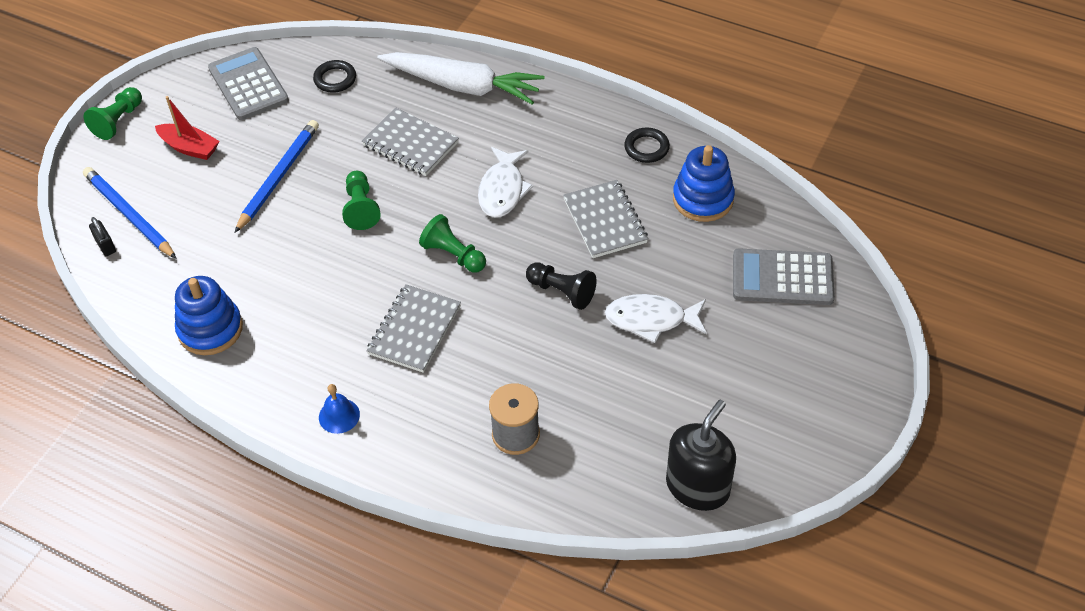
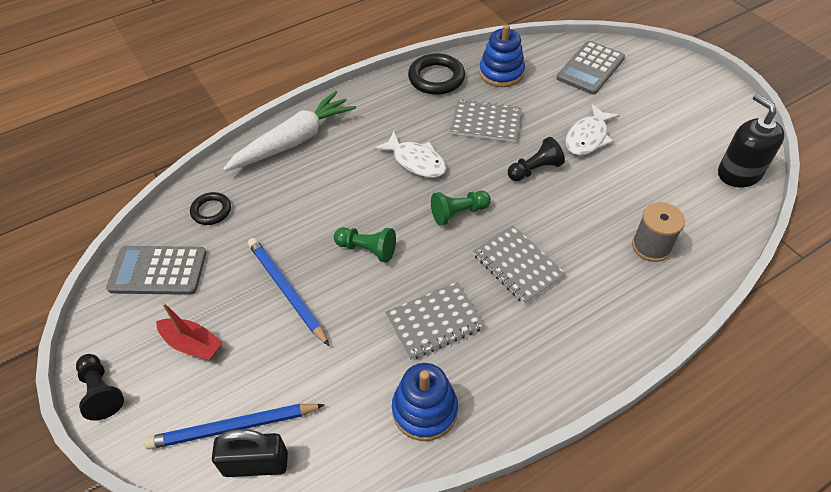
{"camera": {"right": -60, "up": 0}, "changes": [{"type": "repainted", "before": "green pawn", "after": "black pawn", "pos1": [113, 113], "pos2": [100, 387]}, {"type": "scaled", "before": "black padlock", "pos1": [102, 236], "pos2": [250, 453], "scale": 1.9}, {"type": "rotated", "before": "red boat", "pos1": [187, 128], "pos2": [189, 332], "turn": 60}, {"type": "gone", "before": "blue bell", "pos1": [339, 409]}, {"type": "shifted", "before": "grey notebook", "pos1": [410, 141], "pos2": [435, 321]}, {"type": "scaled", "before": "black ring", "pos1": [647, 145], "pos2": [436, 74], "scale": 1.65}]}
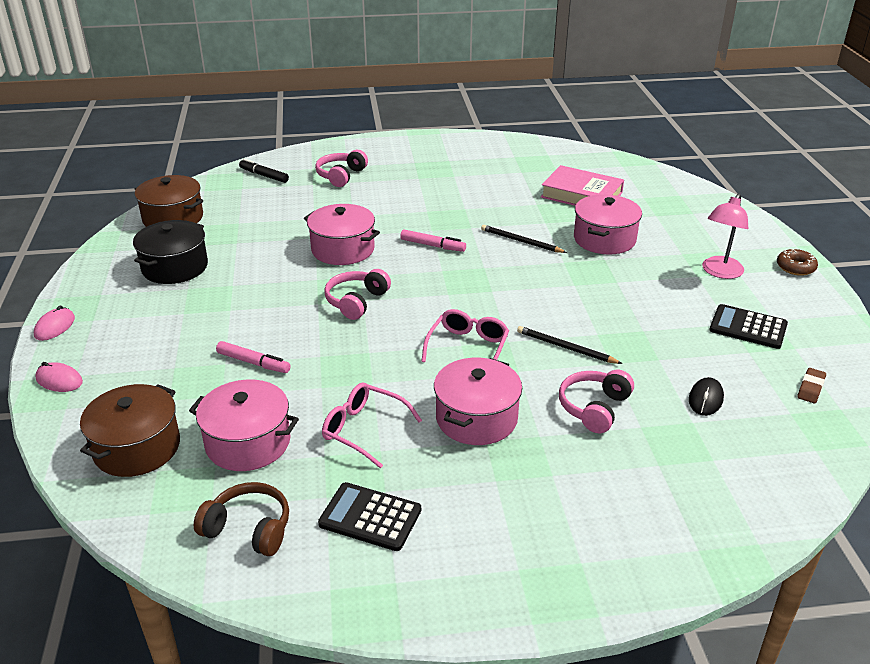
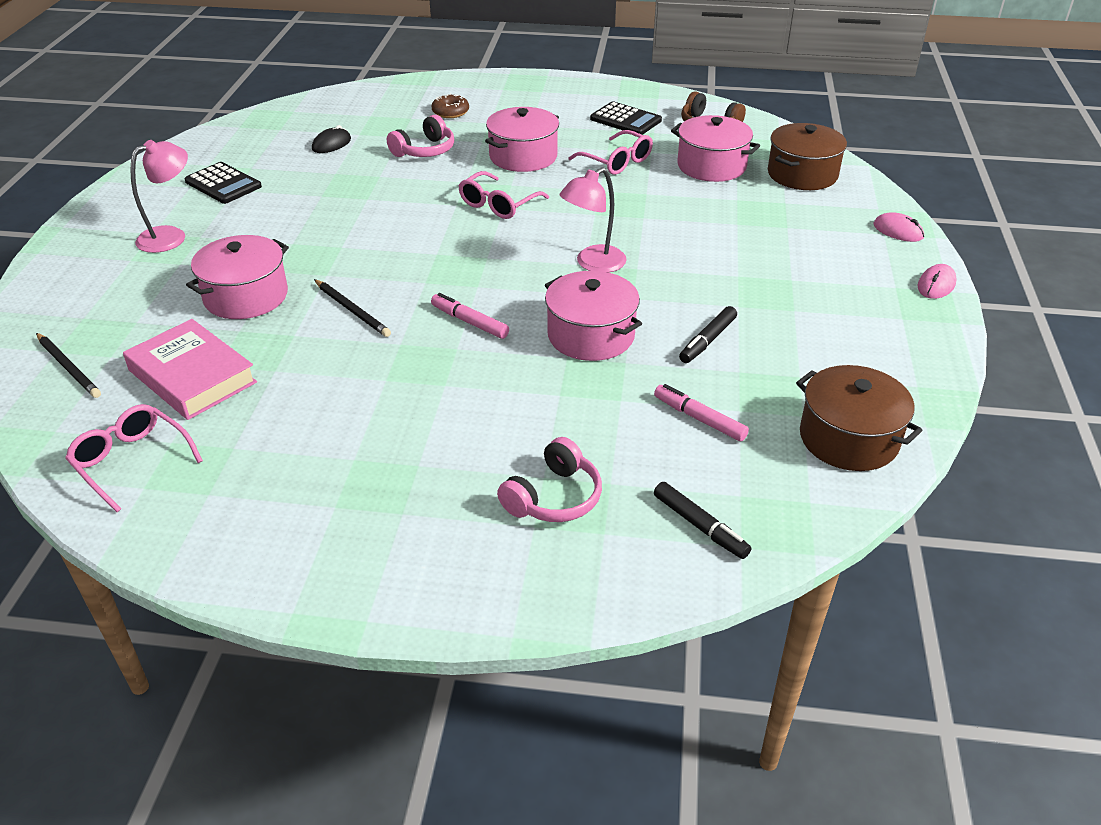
{"camera": {"right": -165, "up": 5}, "changes": [{"type": "gone", "before": "black pot", "pos1": [170, 252]}, {"type": "shifted", "before": "pink marker", "pos1": [253, 357], "pos2": [701, 412]}, {"type": "swapped", "before": "pink headphones", "after": "pink lamp", "pos1": [357, 294], "pos2": [593, 220]}, {"type": "shifted", "before": "black pencil", "pos1": [570, 345], "pos2": [68, 365]}, {"type": "shifted", "before": "brown donut", "pos1": [797, 262], "pos2": [450, 105]}, {"type": "gone", "before": "brown eraser", "pos1": [811, 385]}, {"type": "new", "after": "pink glasses", "pos2": [134, 458]}, {"type": "new", "after": "black marker", "pos2": [708, 334]}]}
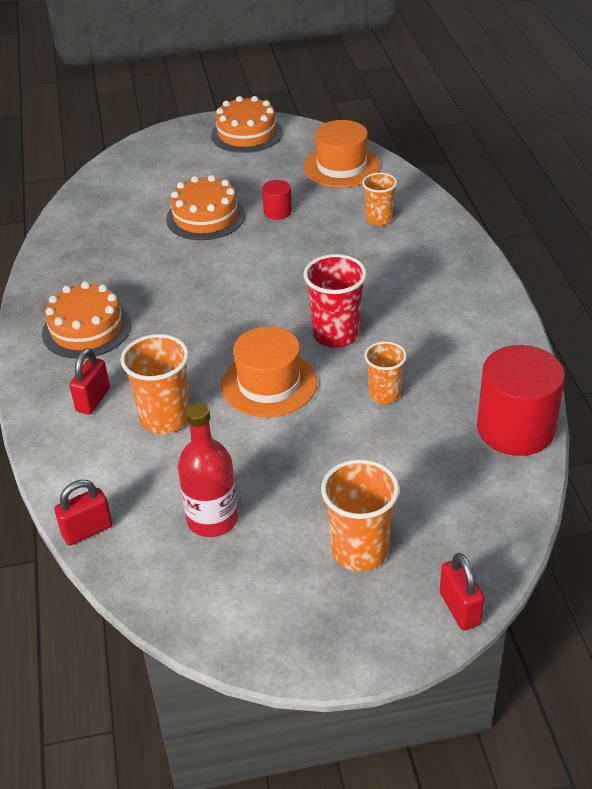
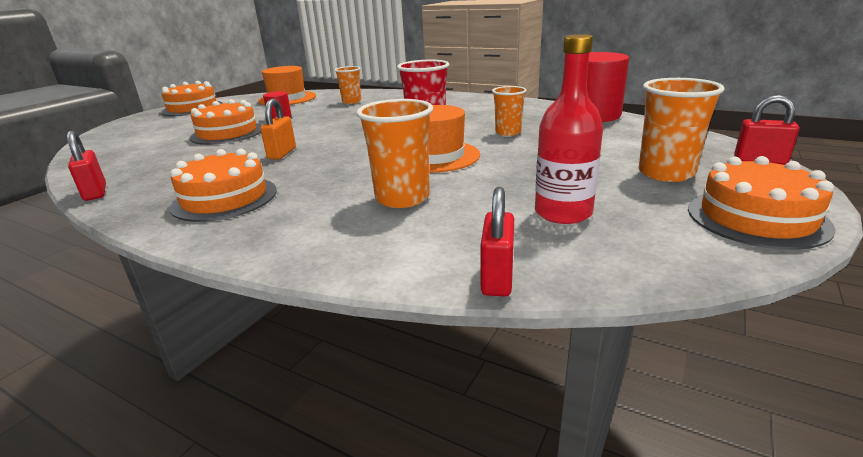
{"camera": {"right": -50, "up": -15}, "changes": [{"type": "shifted", "before": "red padlock", "pos1": [89, 381], "pos2": [86, 166]}, {"type": "new", "after": "orange padlock", "pos2": [278, 129]}, {"type": "new", "after": "orange cake", "pos2": [762, 203]}]}
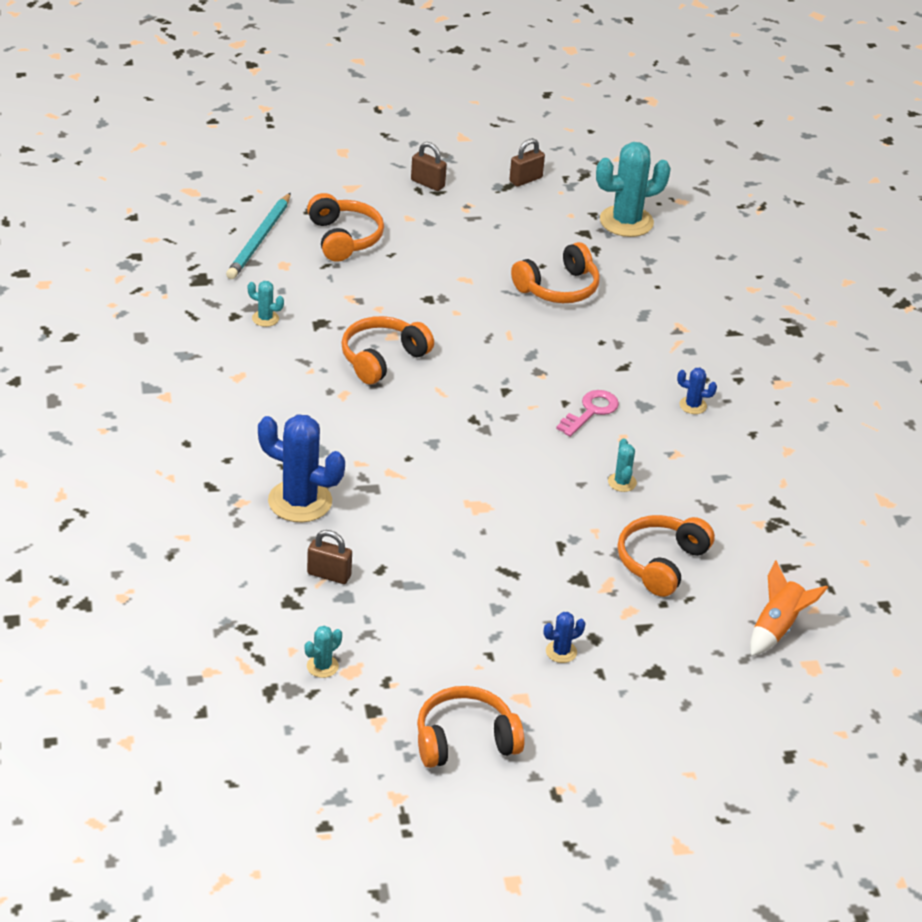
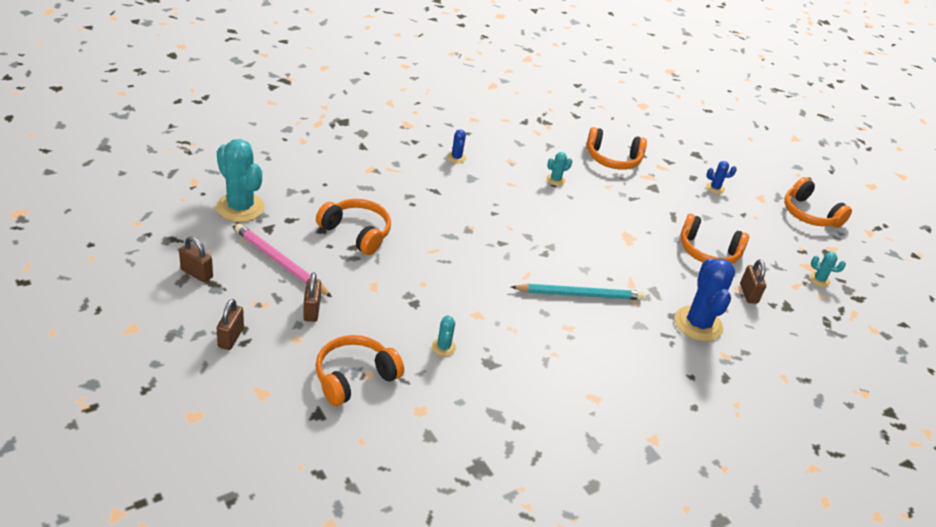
{"camera": {"right": -115, "up": 0}, "changes": [{"type": "shifted", "before": "turquoise pencil", "pos1": [258, 236], "pos2": [578, 292]}, {"type": "shifted", "before": "turquoise cactus", "pos1": [265, 304], "pos2": [444, 335]}, {"type": "shifted", "before": "orange headphones", "pos1": [387, 350], "pos2": [714, 239]}, {"type": "rotated", "before": "blue cactus", "pos1": [564, 637], "pos2": [721, 177], "turn": -45}, {"type": "gone", "before": "pink key", "pos1": [587, 413]}, {"type": "gone", "before": "orange rocket", "pos1": [789, 608]}, {"type": "new", "after": "pink pencil", "pos2": [283, 260]}, {"type": "new", "after": "brown padlock", "pos2": [312, 297]}]}
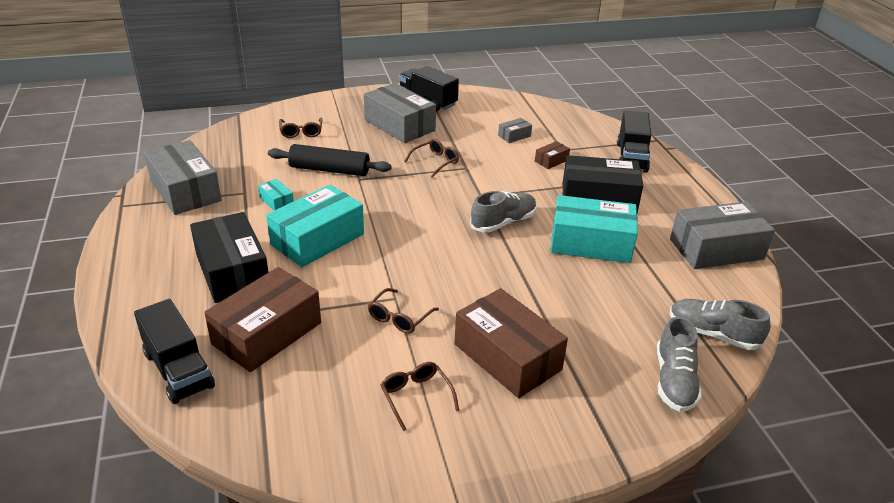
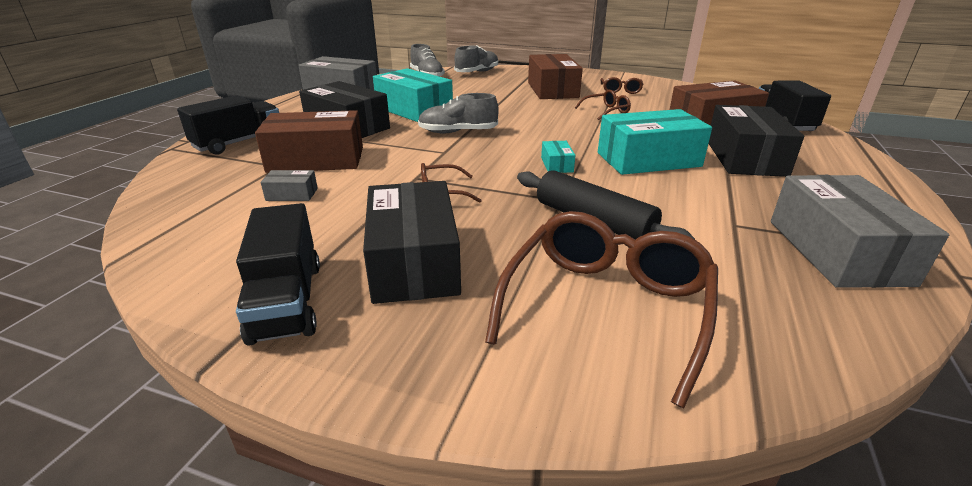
{"camera": {"right": -145, "up": -5}, "changes": [{"type": "shifted", "before": "turquoise box", "pos1": [276, 195], "pos2": [558, 157]}, {"type": "scaled", "before": "brown glasses", "pos1": [300, 127], "pos2": [601, 309], "scale": 2.04}, {"type": "repainted", "before": "grey box", "after": "black box", "pos1": [400, 113], "pos2": [412, 242]}, {"type": "scaled", "before": "brown box", "pos1": [552, 155], "pos2": [309, 141], "scale": 2.28}]}
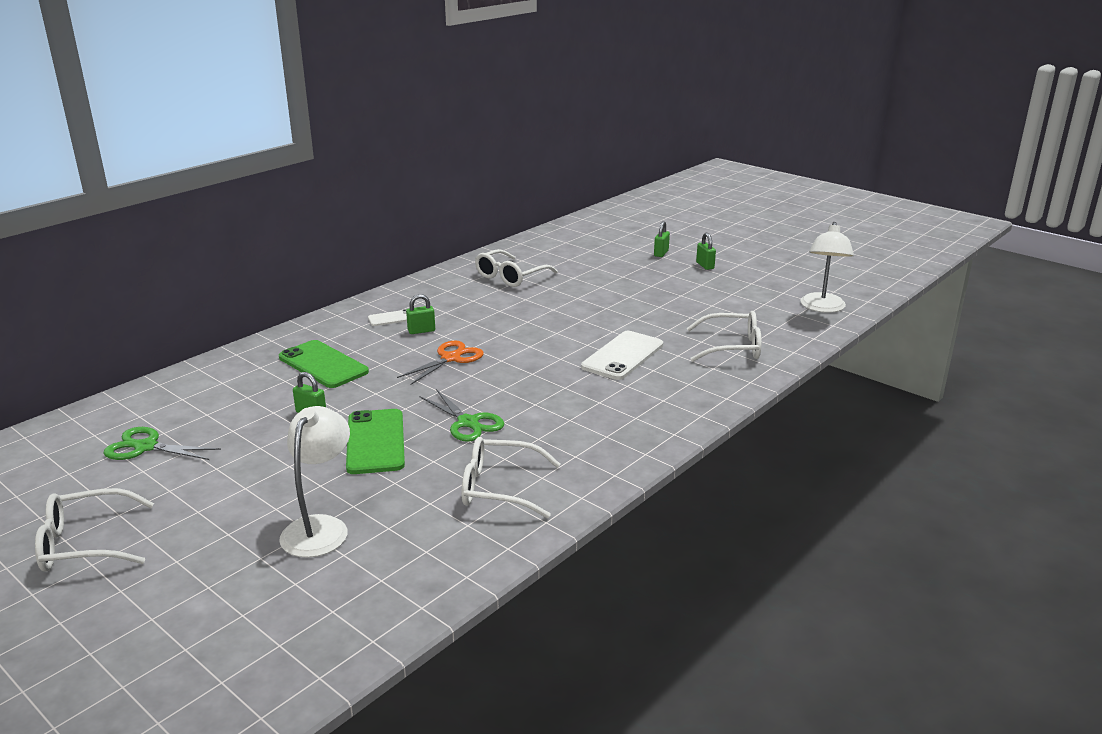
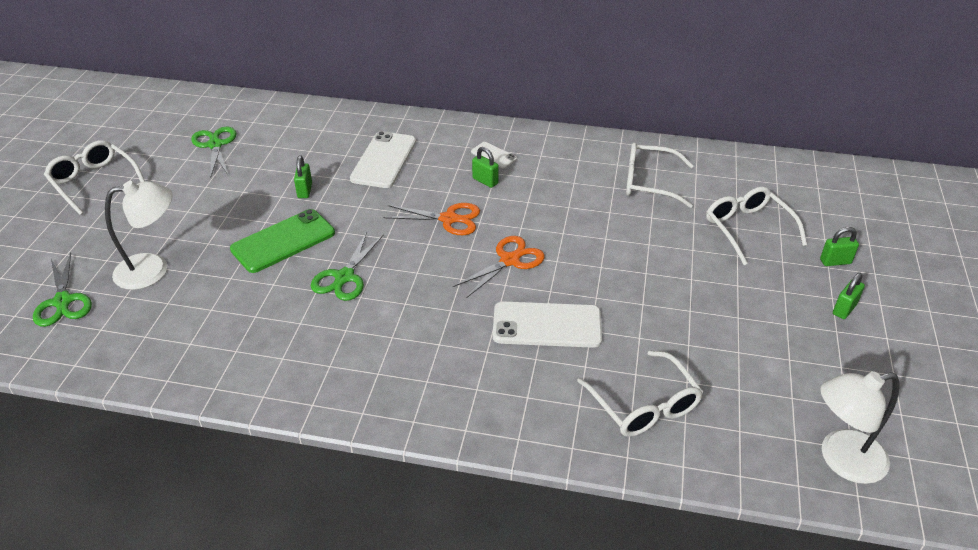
{"camera": {"right": 60, "up": 15}, "changes": [{"type": "repainted", "before": "green phone", "after": "white phone", "pos1": [324, 364], "pos2": [383, 159]}, {"type": "shifted", "before": "white glasses", "pos1": [510, 477], "pos2": [756, 226]}, {"type": "new", "after": "green scissors", "pos2": [62, 290]}, {"type": "new", "after": "orange scissors", "pos2": [499, 267]}]}
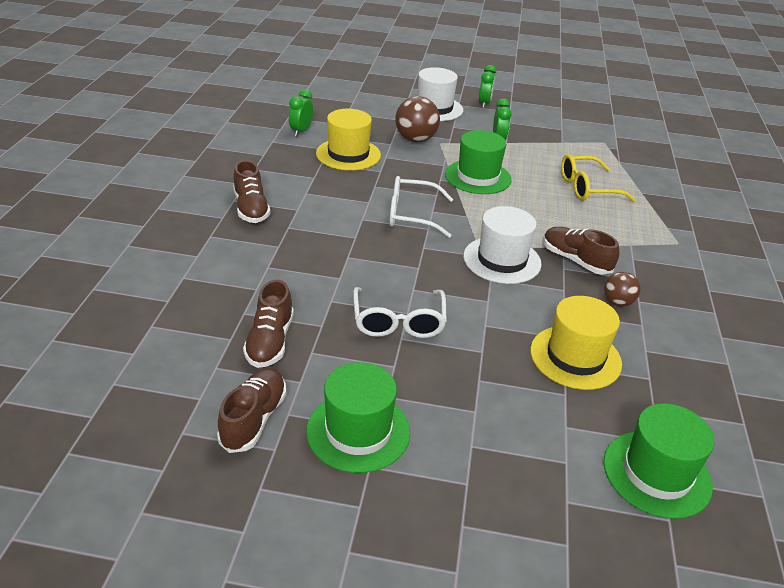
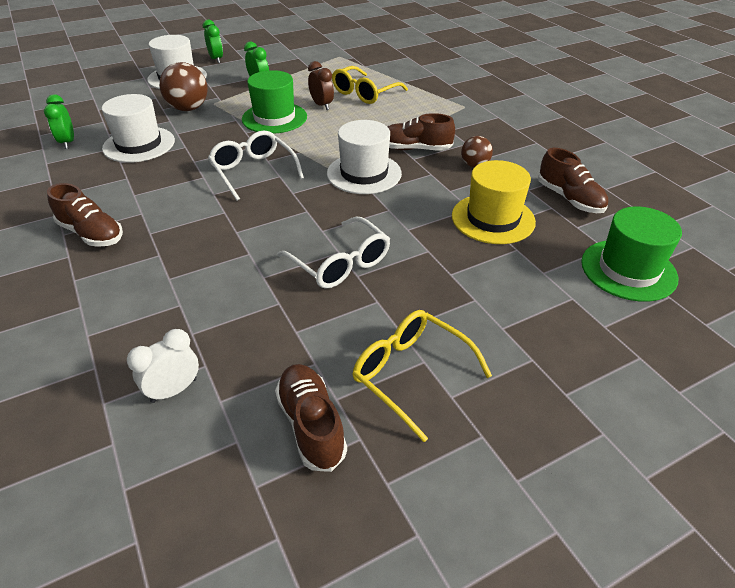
{"camera": {"right": -35, "up": 5}, "changes": [{"type": "shifted", "before": "brown shoe", "pos1": [268, 324], "pos2": [573, 180]}, {"type": "swapped", "before": "green hat", "after": "yellow glasses", "pos1": [358, 417], "pos2": [422, 376]}, {"type": "repainted", "before": "yellow hat", "after": "white hat", "pos1": [348, 139], "pos2": [138, 128]}, {"type": "rotated", "before": "white glasses", "pos1": [421, 207], "pos2": [256, 166], "turn": 90}, {"type": "new", "after": "white clock", "pos2": [163, 366]}, {"type": "new", "after": "brown clock", "pos2": [321, 85]}]}
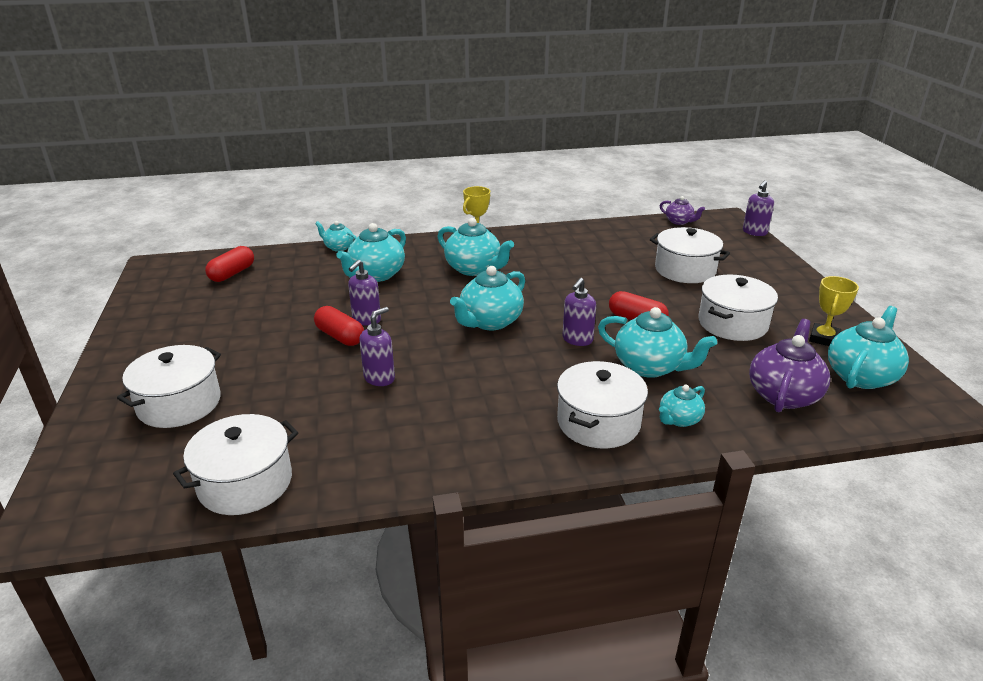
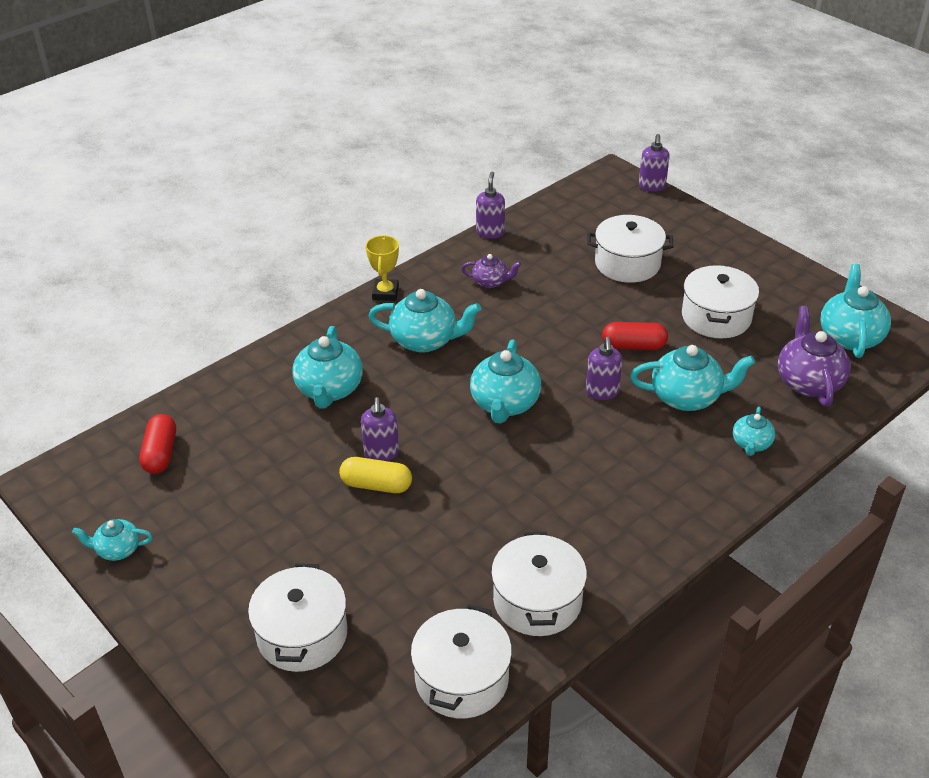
{"camera": {"right": -30, "up": 10}, "changes": [{"type": "repainted", "before": "red capsule", "after": "yellow capsule", "pos1": [339, 326], "pos2": [375, 475]}, {"type": "shifted", "before": "turquoise teapot", "pos1": [336, 236], "pos2": [112, 540]}, {"type": "shifted", "before": "purple soap dispenser", "pos1": [377, 346], "pos2": [490, 205]}, {"type": "shifted", "before": "white pot", "pos1": [602, 404], "pos2": [539, 584]}, {"type": "shifted", "before": "purple teapot", "pos1": [682, 210], "pos2": [491, 271]}, {"type": "gone", "before": "yellow trophy", "pos1": [834, 311]}]}
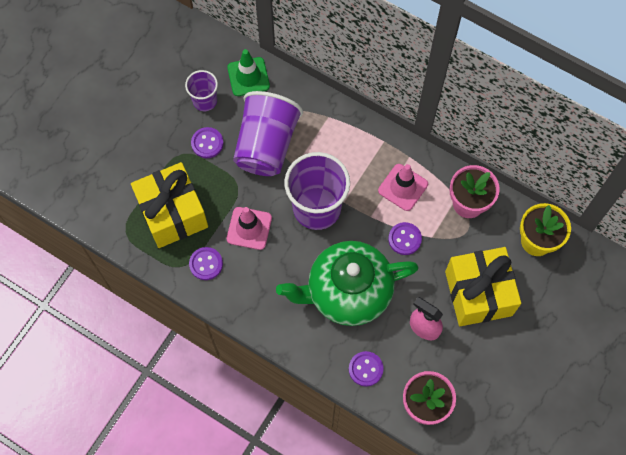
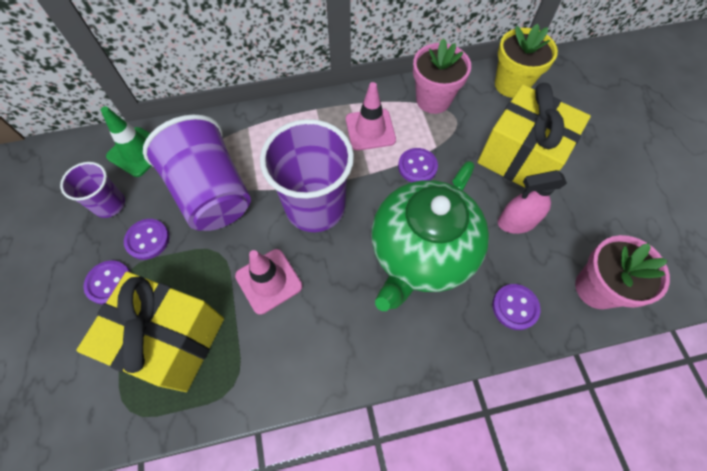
{"camera": {"right": -45, "up": -5}, "changes": [{"type": "shifted", "before": "purple button", "pos1": [206, 263], "pos2": [107, 282]}]}
